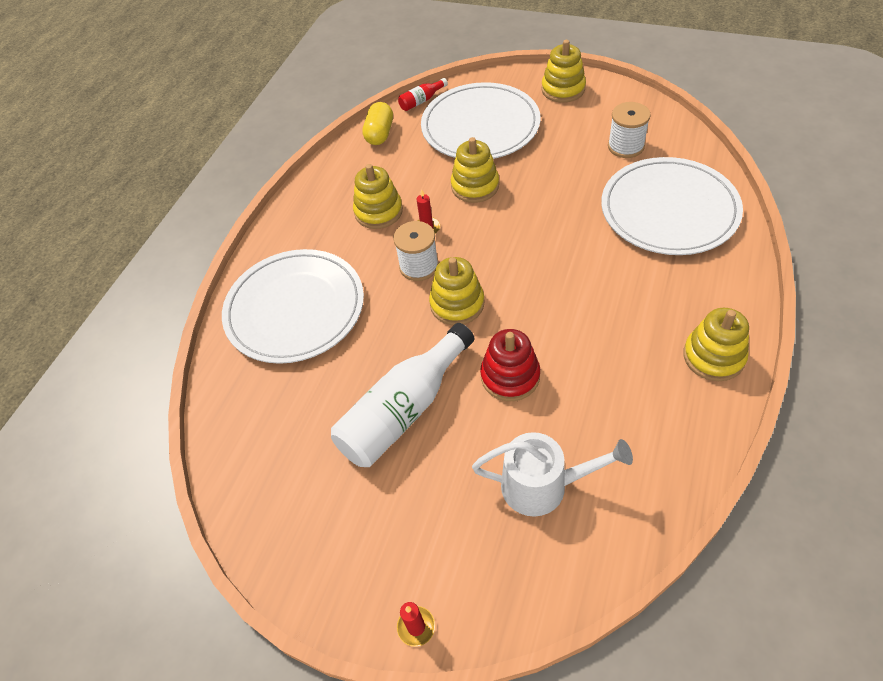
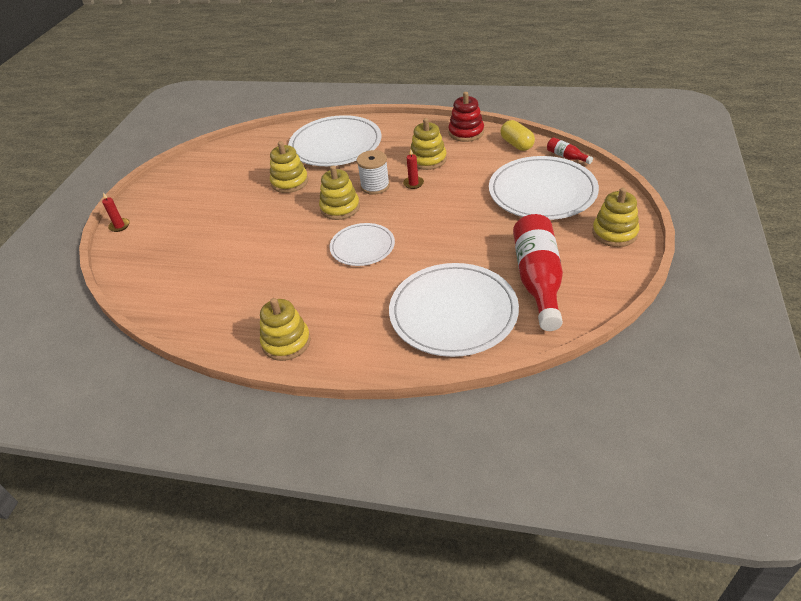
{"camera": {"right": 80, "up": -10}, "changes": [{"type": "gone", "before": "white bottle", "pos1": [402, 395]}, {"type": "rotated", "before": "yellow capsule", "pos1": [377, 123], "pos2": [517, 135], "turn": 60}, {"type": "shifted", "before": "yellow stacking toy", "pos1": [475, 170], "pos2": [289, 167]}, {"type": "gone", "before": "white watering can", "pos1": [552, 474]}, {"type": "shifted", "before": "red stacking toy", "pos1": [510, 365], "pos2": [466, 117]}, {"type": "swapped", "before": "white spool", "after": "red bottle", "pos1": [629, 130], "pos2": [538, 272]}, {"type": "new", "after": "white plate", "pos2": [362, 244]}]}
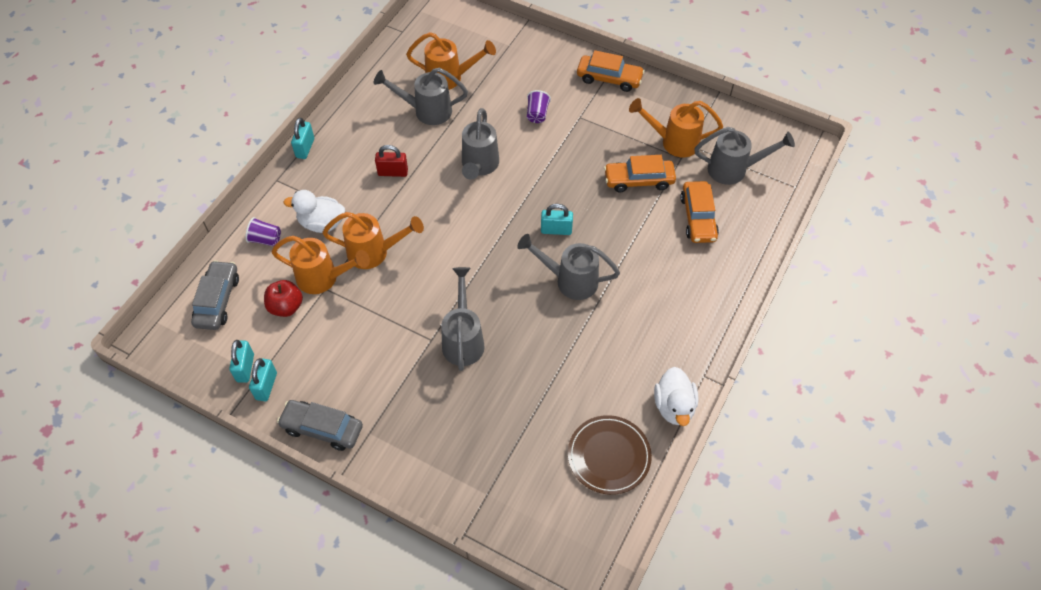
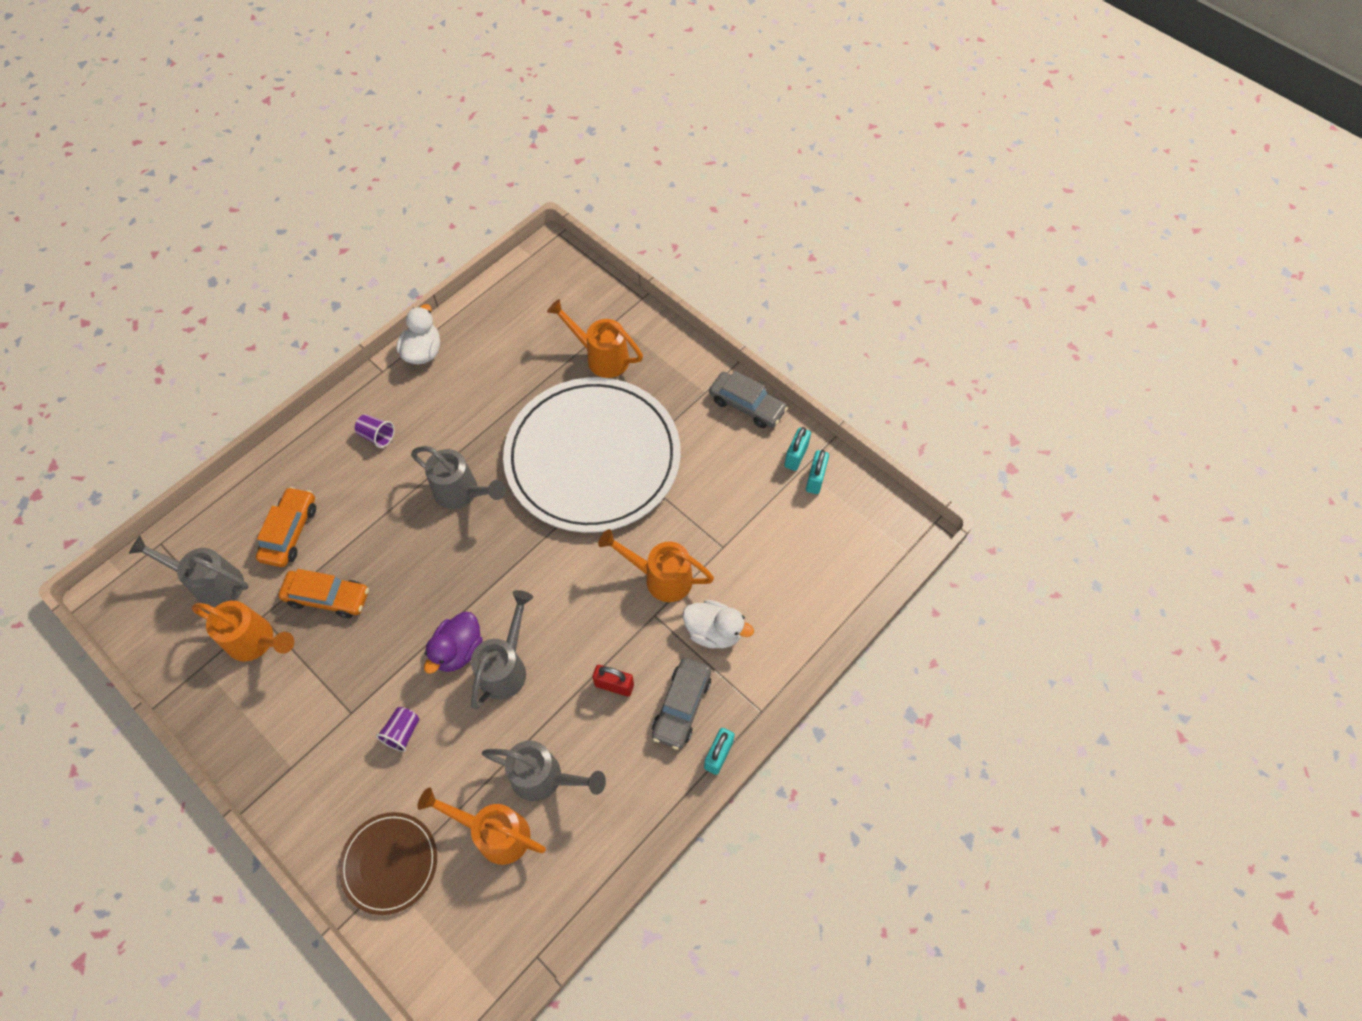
{"camera": {"right": -165, "up": 5}, "changes": [{"type": "shifted", "before": "grey car", "pos1": [215, 295], "pos2": [681, 704]}, {"type": "shifted", "before": "purple cup", "pos1": [263, 231], "pos2": [375, 431]}, {"type": "gone", "before": "red apple", "pos1": [283, 298]}, {"type": "shifted", "before": "orange watering can", "pos1": [321, 265], "pos2": [595, 338]}, {"type": "swapped", "before": "grey watering can", "after": "white plate", "pos1": [463, 319], "pos2": [592, 455]}, {"type": "gone", "before": "turquoise padlock", "pos1": [557, 219]}, {"type": "shifted", "before": "brown plate", "pos1": [610, 455], "pos2": [388, 863]}, {"type": "gone", "before": "orange car", "pos1": [611, 71]}, {"type": "new", "after": "purple duck", "pos2": [453, 643]}]}
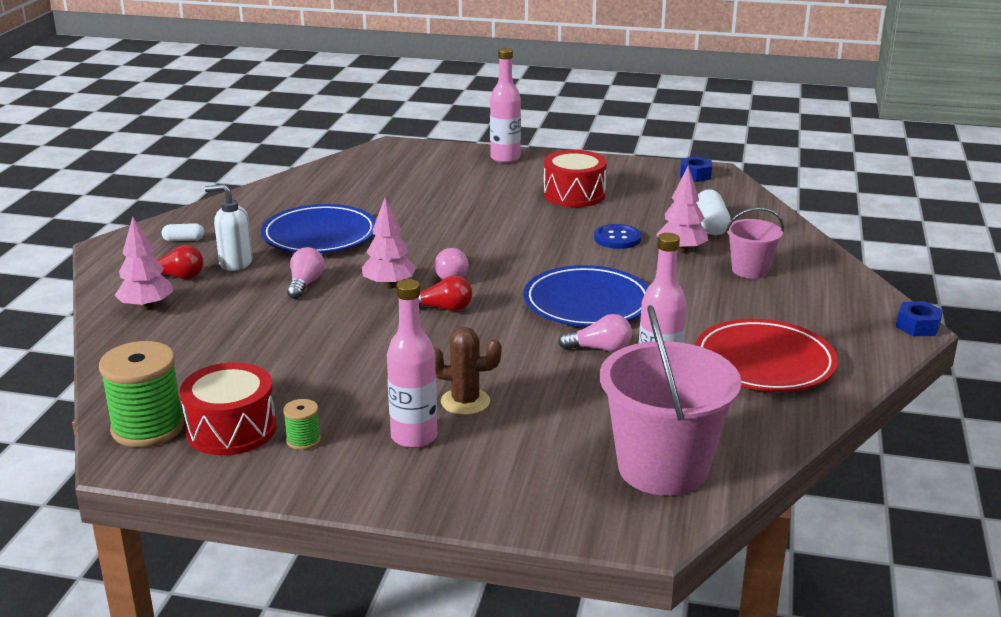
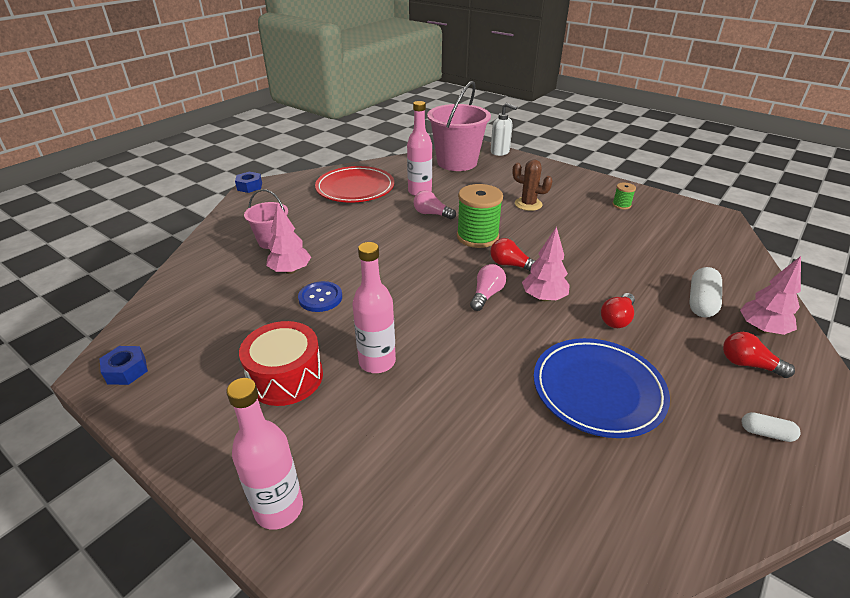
{"camera": {"right": -155, "up": 10}, "changes": [{"type": "shifted", "before": "green spool", "pos1": [141, 394], "pos2": [480, 216]}, {"type": "gone", "before": "red drum", "pos1": [228, 408]}, {"type": "shifted", "before": "white soap dispenser", "pos1": [228, 227], "pos2": [504, 129]}, {"type": "repainted", "before": "pink light bulb", "after": "red light bulb", "pos1": [306, 273], "pos2": [618, 310]}, {"type": "shifted", "before": "pink bottle", "pos1": [412, 363], "pos2": [374, 307]}, {"type": "gone", "before": "blue plate", "pos1": [586, 296]}, {"type": "shifted", "before": "white capsule", "pos1": [713, 212], "pos2": [705, 292]}]}
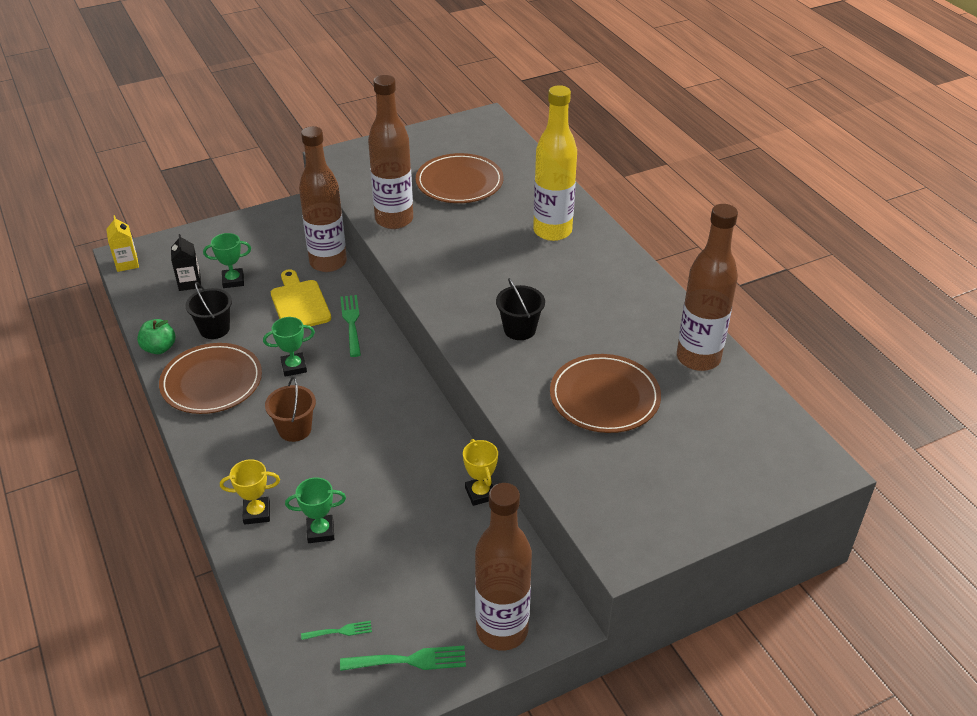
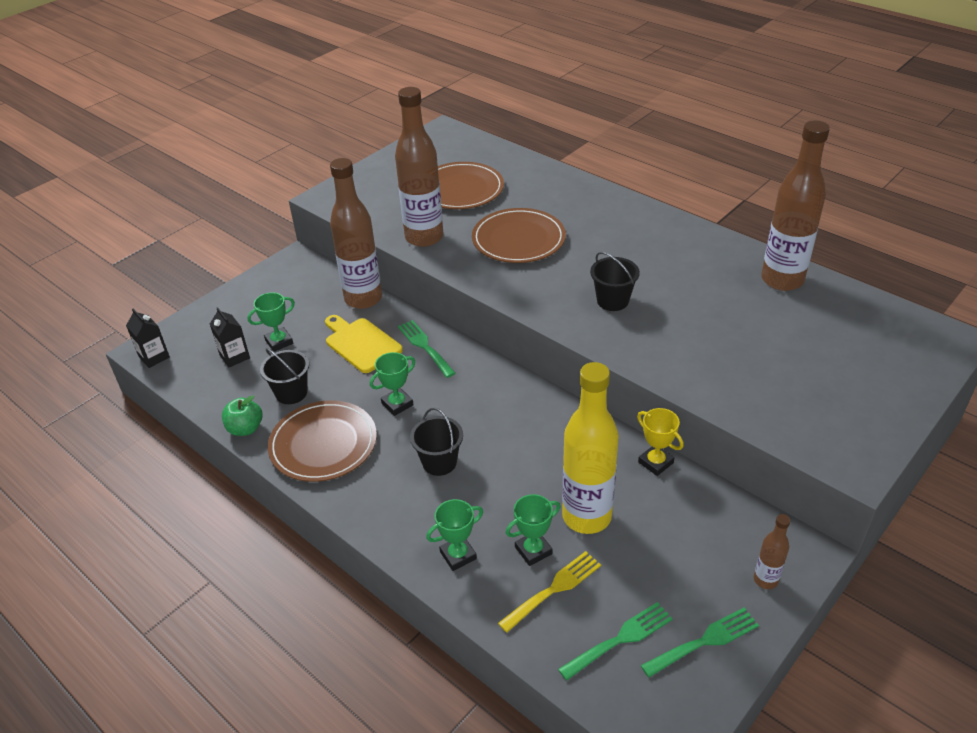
{"camera": {"right": -20, "up": 0}, "changes": [{"type": "repainted", "before": "yellow carton", "after": "black carton", "pos1": [122, 243], "pos2": [148, 338]}, {"type": "repainted", "before": "yellow trophy", "after": "green trophy", "pos1": [250, 492], "pos2": [454, 535]}, {"type": "repainted", "before": "brown bucket", "after": "black bucket", "pos1": [290, 409], "pos2": [436, 442]}, {"type": "scaled", "before": "green fork", "pos1": [336, 630], "pos2": [615, 641], "scale": 1.75}, {"type": "scaled", "before": "brown bottle", "pos1": [503, 567], "pos2": [772, 551], "scale": 0.46}, {"type": "shifted", "before": "yellow bottle", "pos1": [555, 163], "pos2": [590, 448]}, {"type": "shifted", "before": "brown plate", "pos1": [605, 393], "pos2": [519, 235]}, {"type": "new", "after": "yellow fork", "pos2": [549, 592]}]}
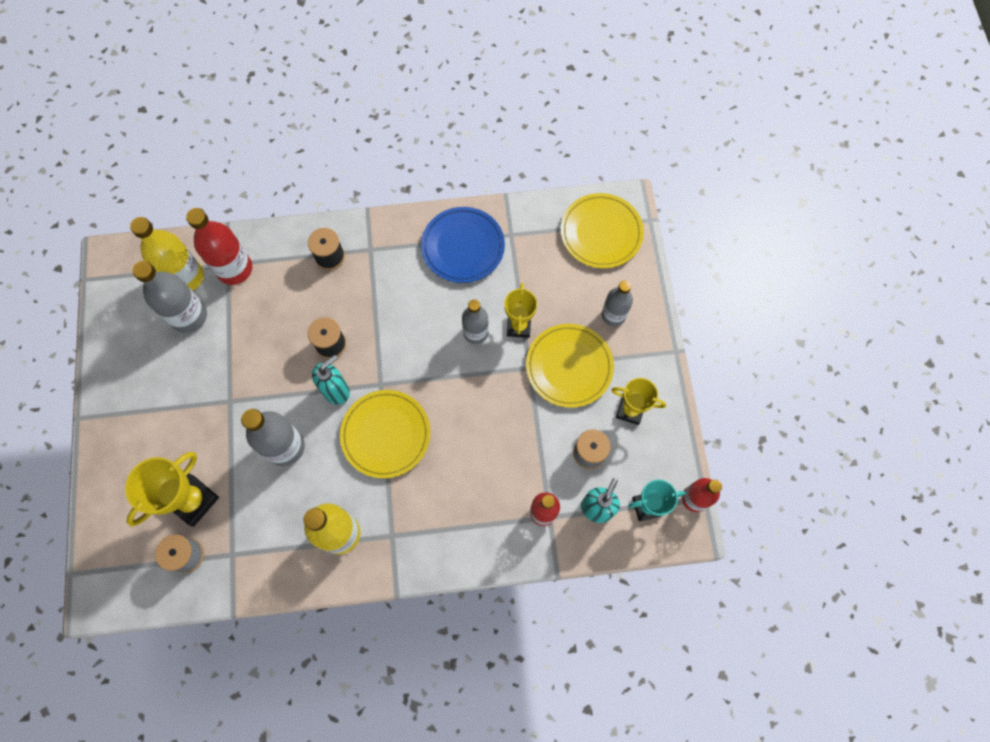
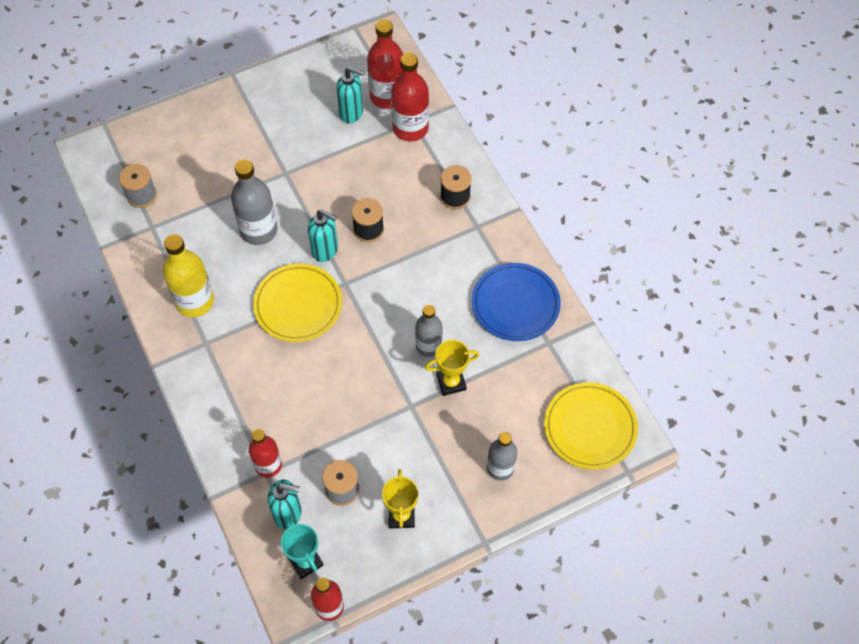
{"camera": {"right": 70, "up": -10}, "changes": [{"type": "gone", "before": "yellow trophy", "pos1": [172, 489]}, {"type": "repainted", "before": "yellow bottle", "after": "red bottle", "pos1": [167, 254], "pos2": [385, 64]}, {"type": "swapped", "before": "grey bottle", "after": "turquoise soap dispenser", "pos1": [169, 297], "pos2": [350, 95]}, {"type": "gone", "before": "yellow plate", "pos1": [570, 366]}]}
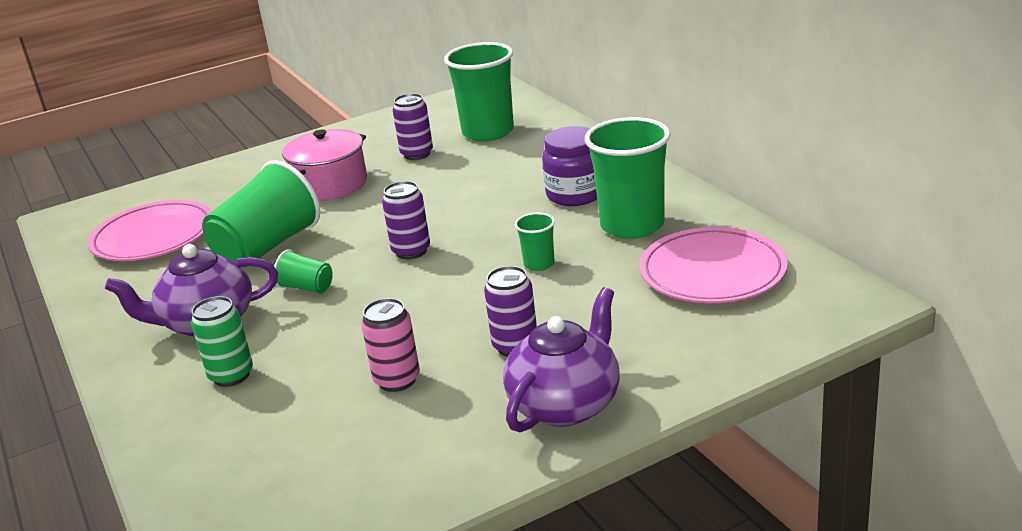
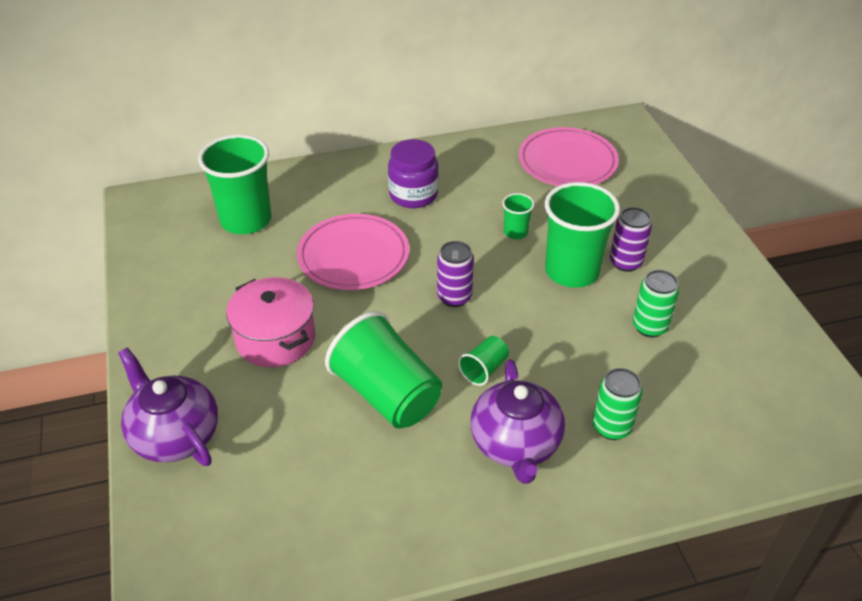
{"camera": {"right": -80, "up": 15}, "changes": [{"type": "shifted", "before": "pink plate", "pos1": [150, 230], "pos2": [353, 252]}, {"type": "repainted", "before": "pink can", "after": "green can", "pos1": [390, 345], "pos2": [656, 303]}, {"type": "gone", "before": "purple can", "pos1": [413, 126]}, {"type": "shifted", "before": "purple teapot", "pos1": [561, 360], "pos2": [168, 407]}, {"type": "shifted", "before": "green cup", "pos1": [627, 178], "pos2": [582, 235]}]}
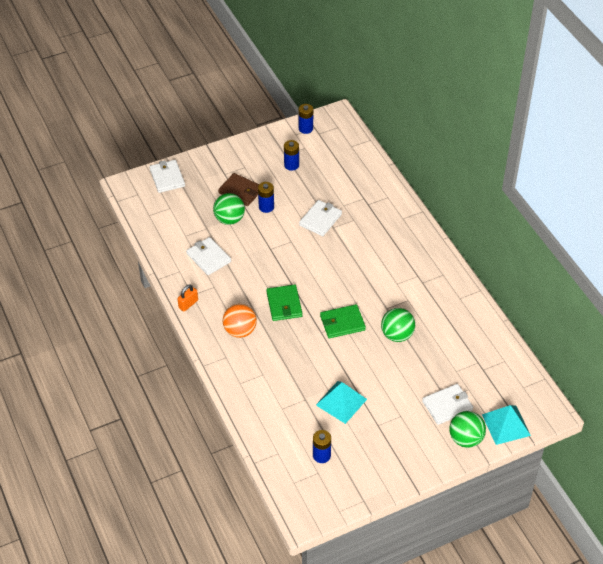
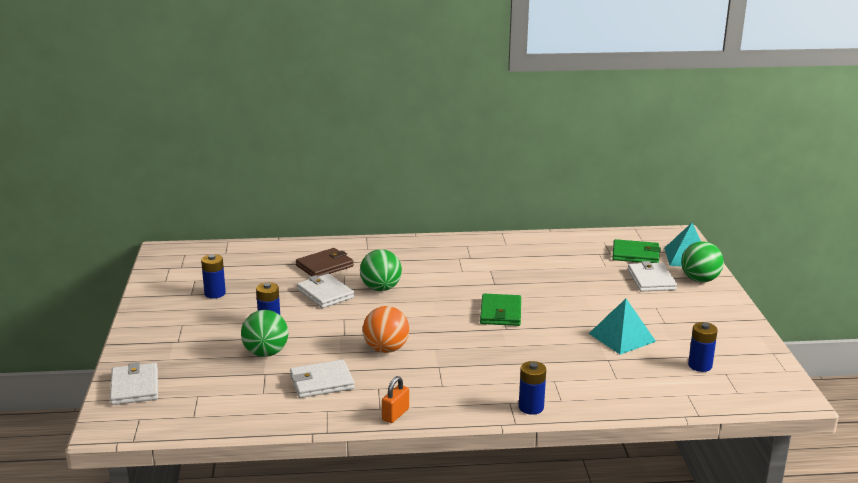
{"camera": {"right": -70, "up": -25}, "changes": [{"type": "rotated", "before": "white wallet", "pos1": [167, 176], "pos2": [134, 383], "turn": 75}, {"type": "rotated", "before": "orange padlock", "pos1": [188, 298], "pos2": [395, 399], "turn": 60}, {"type": "shifted", "before": "brown wallet", "pos1": [238, 189], "pos2": [325, 262]}, {"type": "shifted", "before": "orange ball", "pos1": [240, 321], "pos2": [386, 329]}, {"type": "shifted", "before": "green wallet", "pos1": [284, 303], "pos2": [636, 251]}, {"type": "shifted", "before": "blue battery", "pos1": [305, 119], "pos2": [532, 388]}, {"type": "shifted", "before": "green ball", "pos1": [398, 325], "pos2": [381, 270]}]}
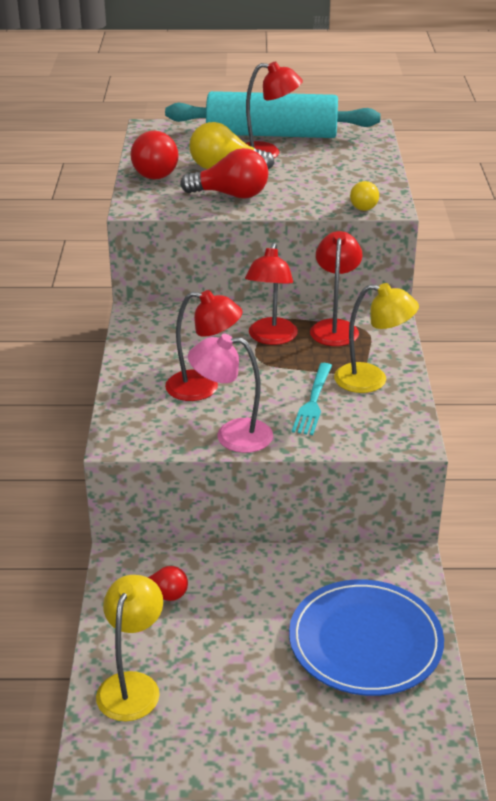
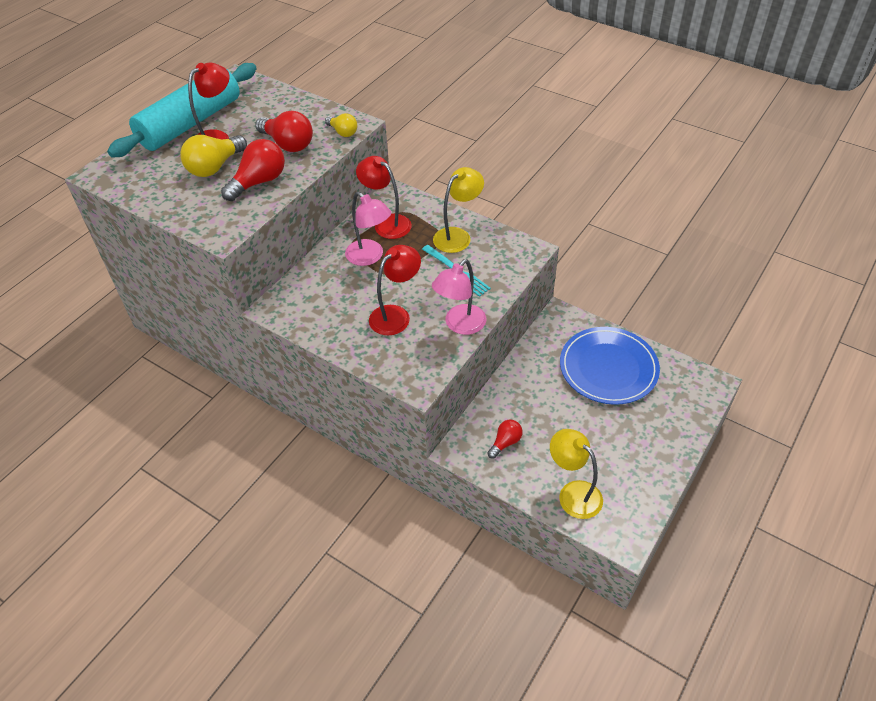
{"camera": {"right": -55, "up": 15}, "changes": [{"type": "shifted", "before": "red light bulb", "pos1": [154, 155], "pos2": [284, 131]}, {"type": "repainted", "before": "red lamp", "after": "pink lamp", "pos1": [271, 294], "pos2": [368, 229]}]}
